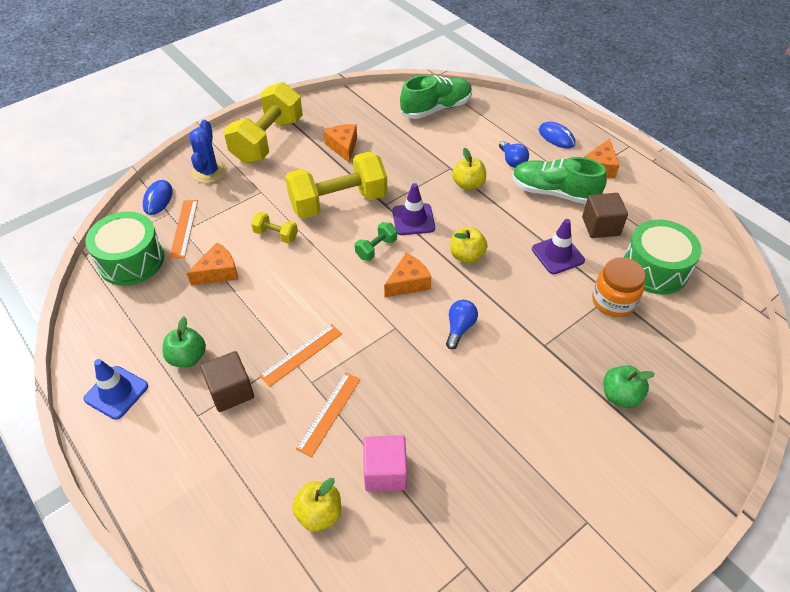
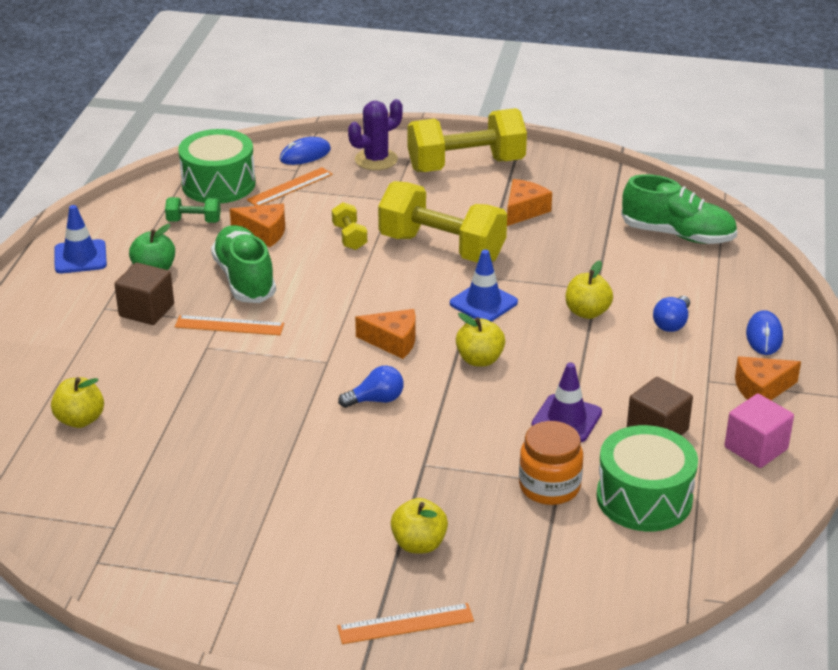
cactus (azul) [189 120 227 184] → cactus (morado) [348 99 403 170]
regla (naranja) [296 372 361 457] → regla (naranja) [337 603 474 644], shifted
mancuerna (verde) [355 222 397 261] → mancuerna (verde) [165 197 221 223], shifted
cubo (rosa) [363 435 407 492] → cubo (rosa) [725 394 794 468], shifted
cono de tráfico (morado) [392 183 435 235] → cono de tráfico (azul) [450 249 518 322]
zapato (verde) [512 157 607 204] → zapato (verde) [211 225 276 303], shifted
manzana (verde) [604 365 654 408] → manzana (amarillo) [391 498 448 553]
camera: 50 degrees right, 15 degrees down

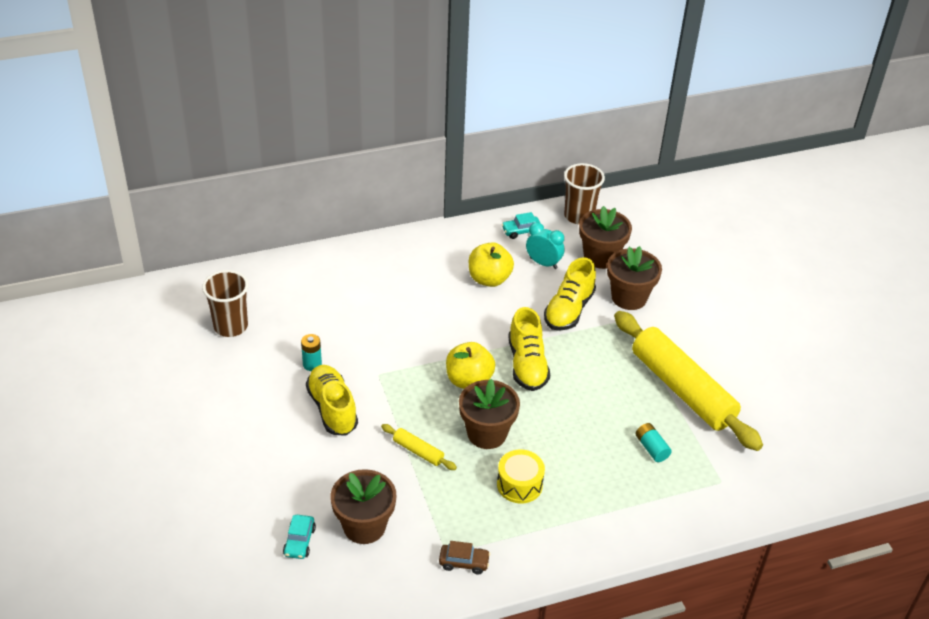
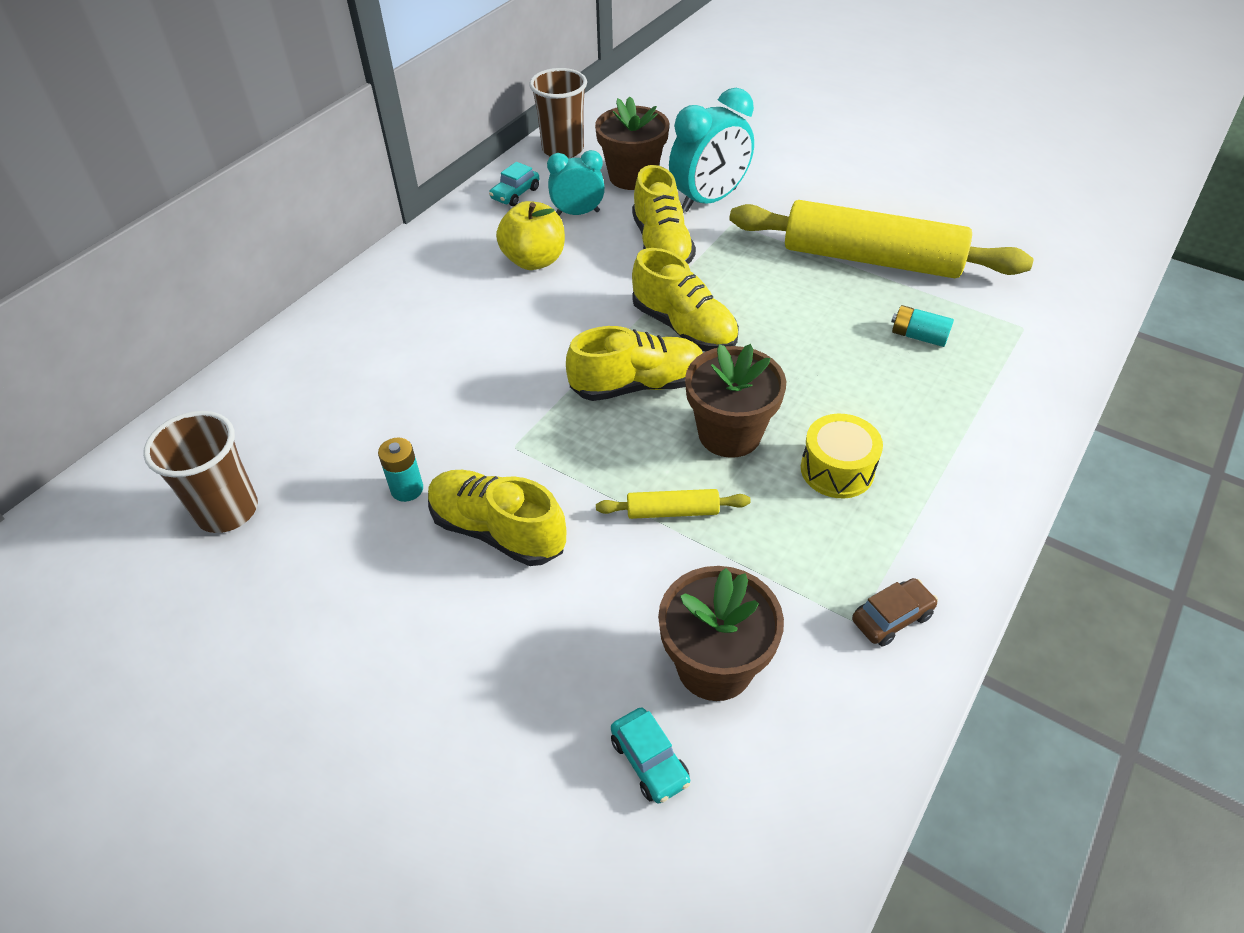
manzana (amarillo) [446 342 495 389] → zapato (amarillo) [566 326 703 401]
maceta (marrón) [607 246 662 310] → despertador (turquesa) [669 88 754 212]
camera: 35 degrees left, 5 degrees up

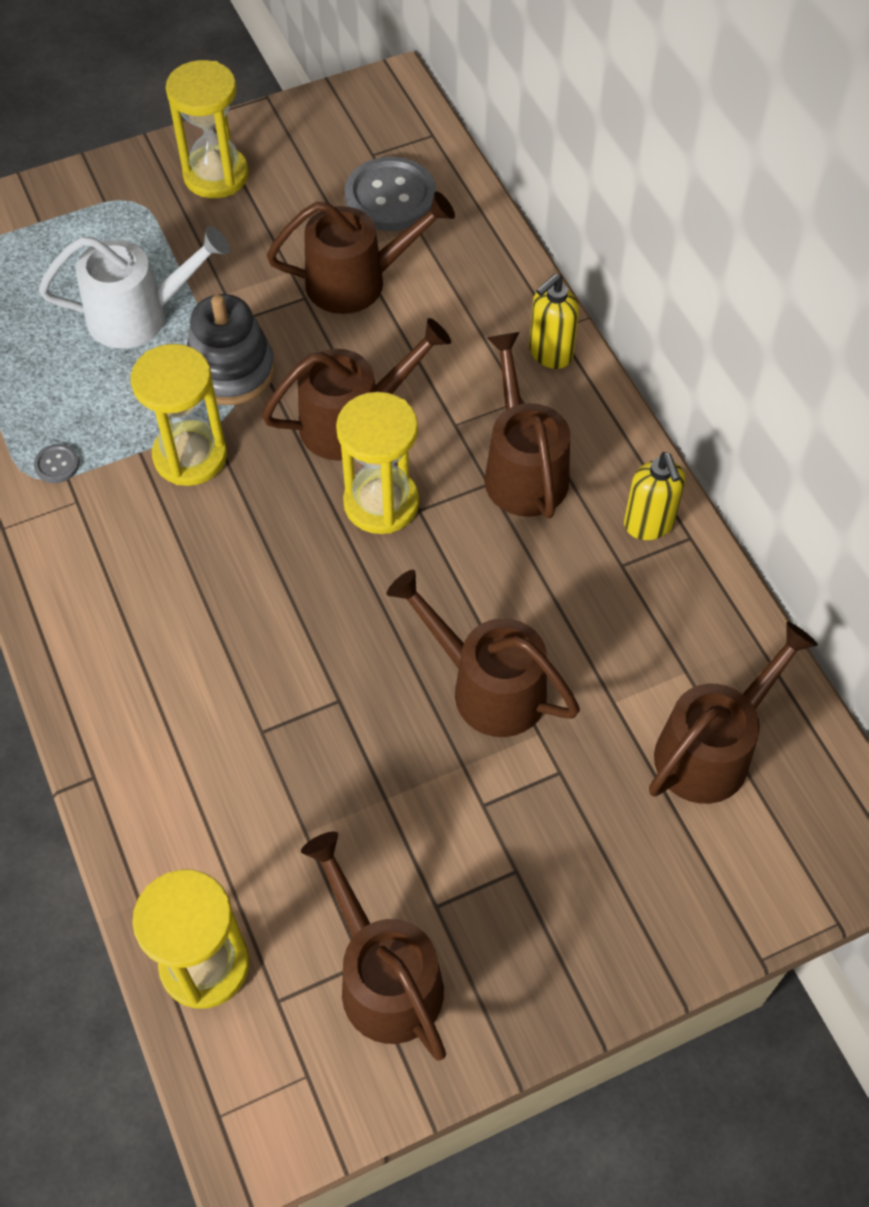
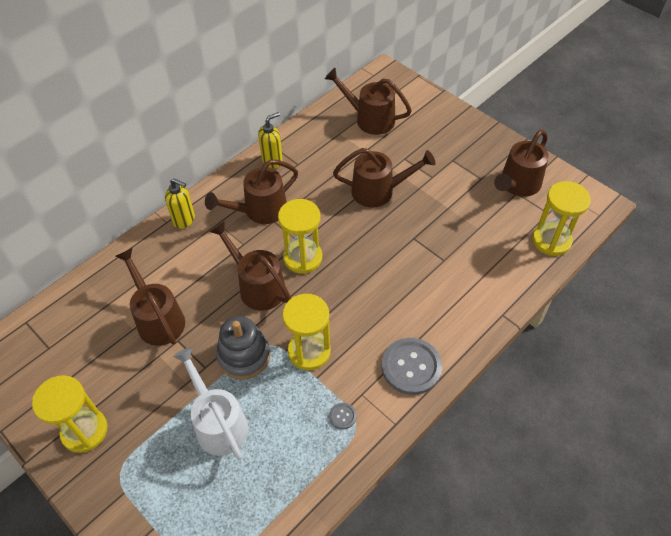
botón (gris) [345 157 436 231] → botón (gris) [382 338 442 395], shifted
regadera (marrón) [387 570 580 737] → regadera (marrón) [333 148 436 207], 105 degrees counterclockwise
camera: 110 degrees left, 5 degrees down

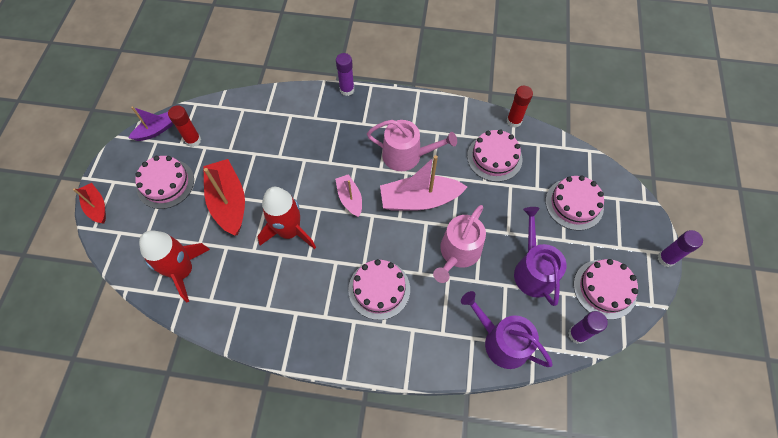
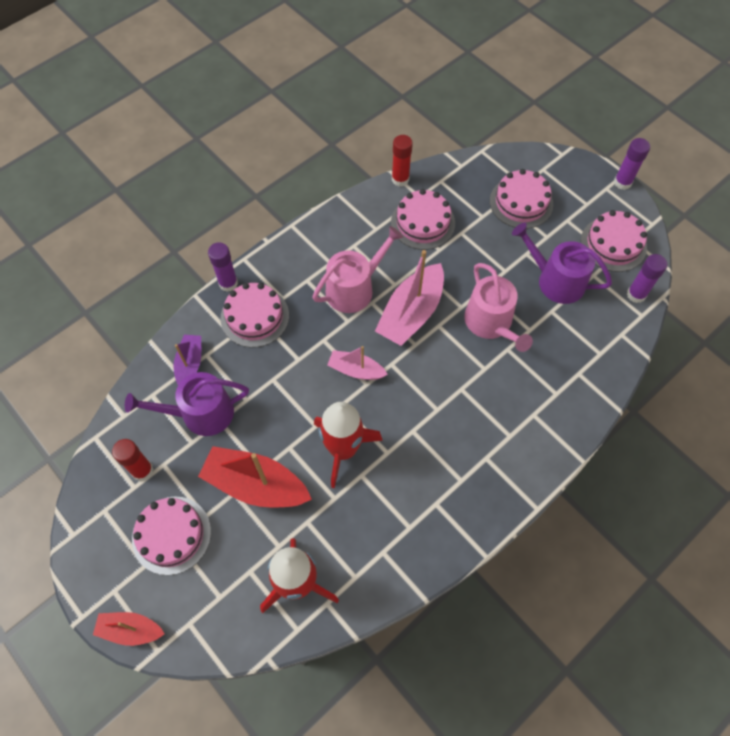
barco (morado) [129 107 173 141] → barco (morado) [173 335 201 385], shifted
tarta (rosa) [348 259 410 320] → tarta (rosa) [220 283 289 348], shifted
regadera (morado) [461 291 553 369] → regadera (morado) [125 372 249 436], shifted
camera: 50 degrees left, 0 degrees up

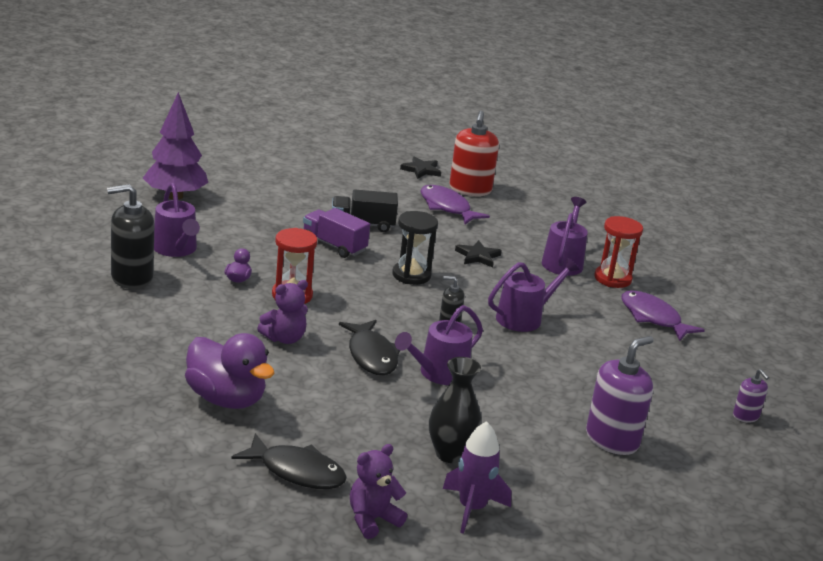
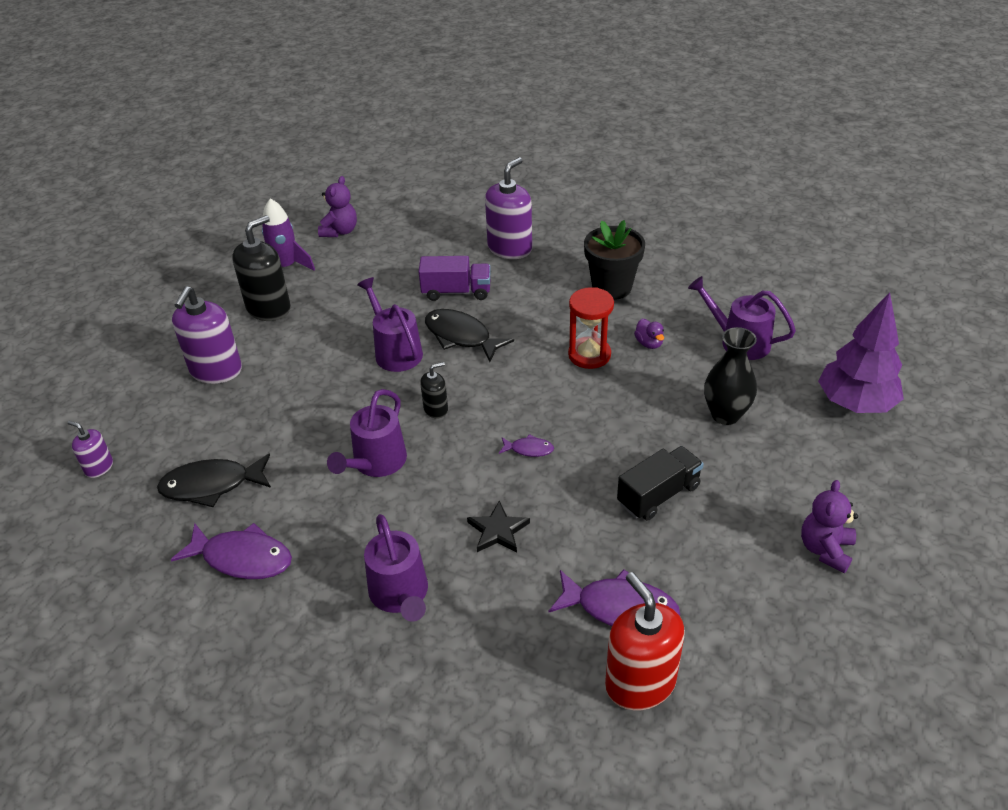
dispensador de jabón (negro) [107 184 154 289] → dispensador de jabón (negro) [232 215 291 321], shifted
pato (morado) [185 333 275 409] → dispensador de jabón (morado) [485 157 532 259]
pez (negro) [231 433 347 489] → pez (negro) [157 453 271 507], shifted
osito (morado) [257 280 308 344] → osito (morado) [801 480 858 573], shifted
camión (morado) [303 208 370 258] → camión (morado) [419 256 491 301], shifted
reloj de arena (negro) [392 211 438 285] → pez (morado) [499 434 554 457]
regadera (morado) [395 305 483 385] → regadera (morado) [357 277 423 372], 45 degrees counterclockwise
estrella (negro) [400 156 441 179] → -
florero (negro) [429 357 482 463] → florero (negro) [704 327 757 425], shifted
reloj de arena (rojo) [594 216 643 288] → -
- → maceta (negro) [584 220 645 300]
camera: 150 degrees right, 15 degrees up

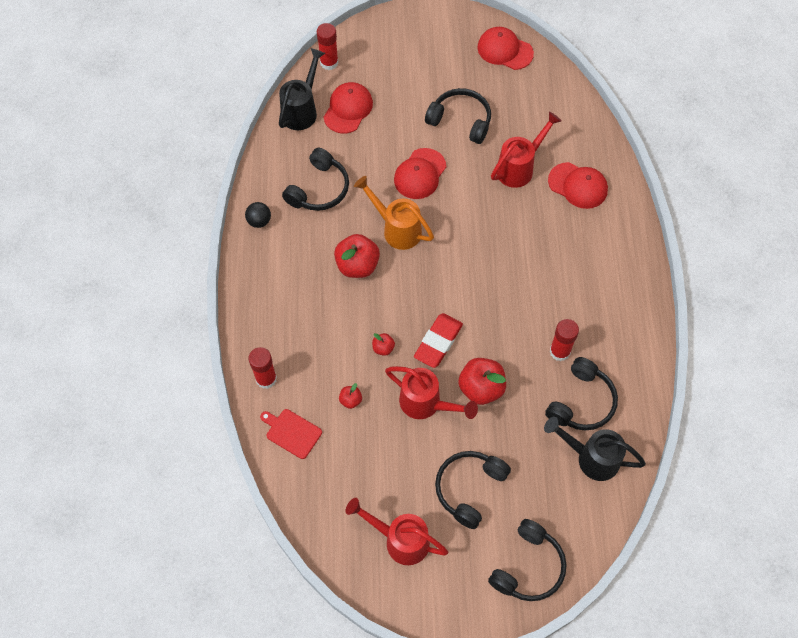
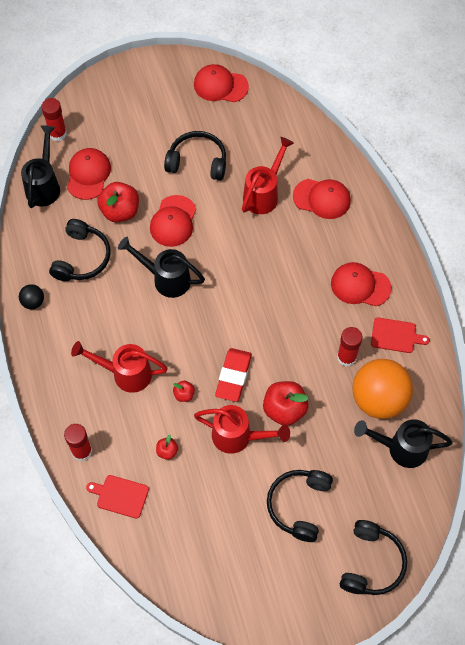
manzana (rojo) [334 234 380 278] → manzana (rojo) [97 182 139 222], shifted
regadera (rojo) [346 498 448 565] → regadera (rojo) [71 341 168 393], shifted
regadera (naranja) [354 176 434 250] → regadera (negro) [118 237 205 298]
auriculares (negro) [545 357 618 431] → pelota (naranja) [352 359 413 419]
- → gorra (rojo) [331 262 392 306]
- → tabla de cortar (rojo) [371 317 430 353]
camera: 15 degrees left, 0 degrees up

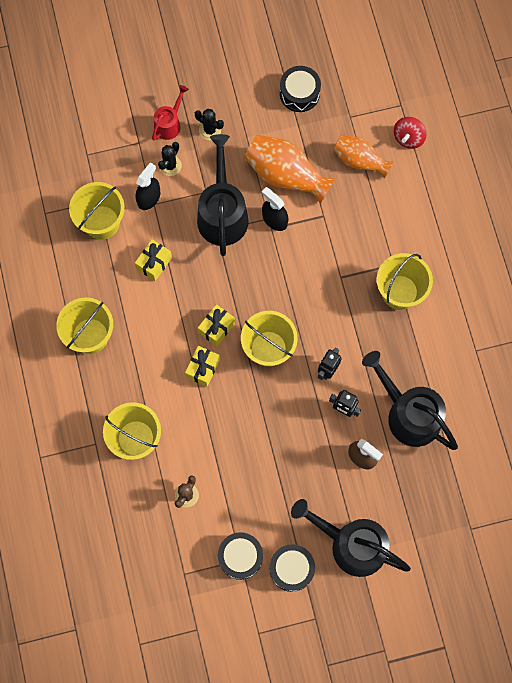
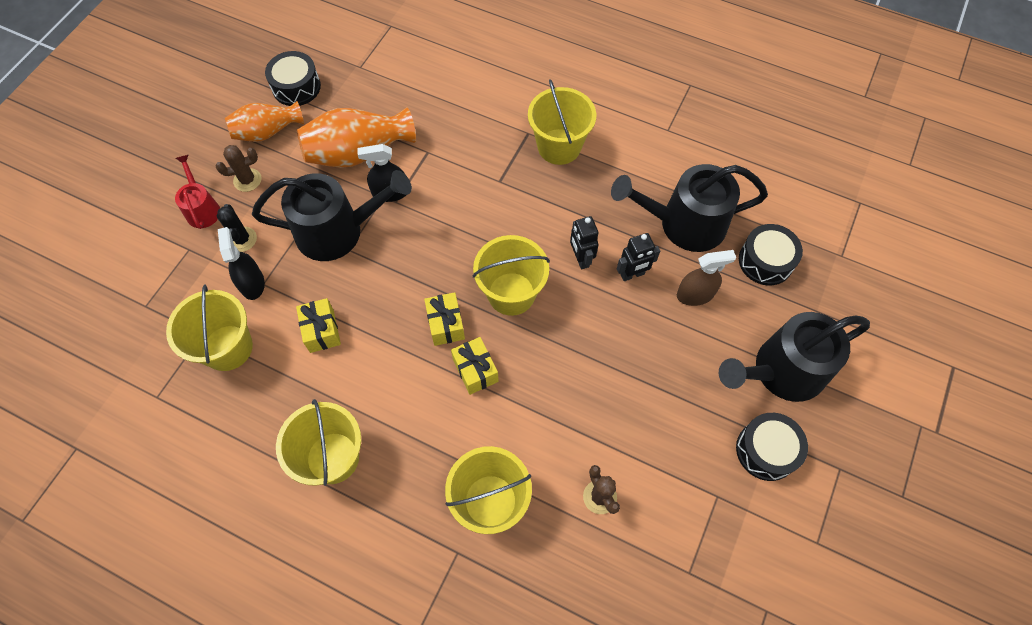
cactus (negro) [195 109 224 140] → cactus (marrón) [216 145 262 192]
regadera (negro) [197 134 249 256] → regadera (negro) [252 170 412 261], 135 degrees clockwise
tambor (negro) [218 532 263 580] → tambor (negro) [739 224 803 285], shifted
florero (naranja) [333 135 393 178] → florero (naranja) [225 101 304 142], shifted
peonza (rojo) [394 117 426 149] → -
camera: 50 degrees left, 10 degrees down

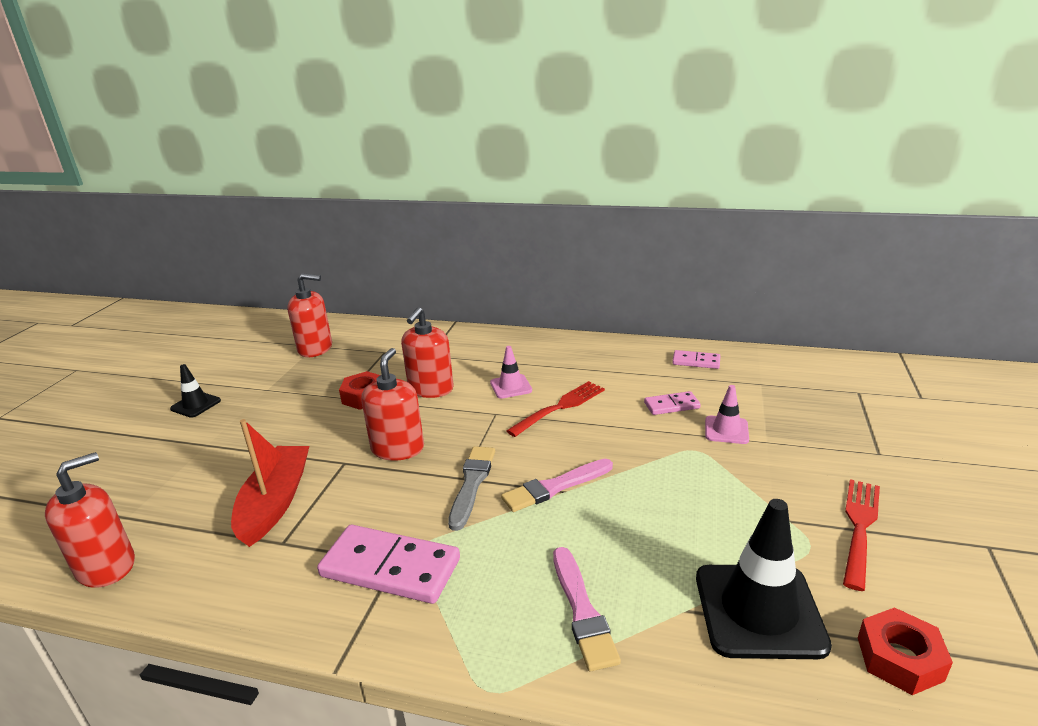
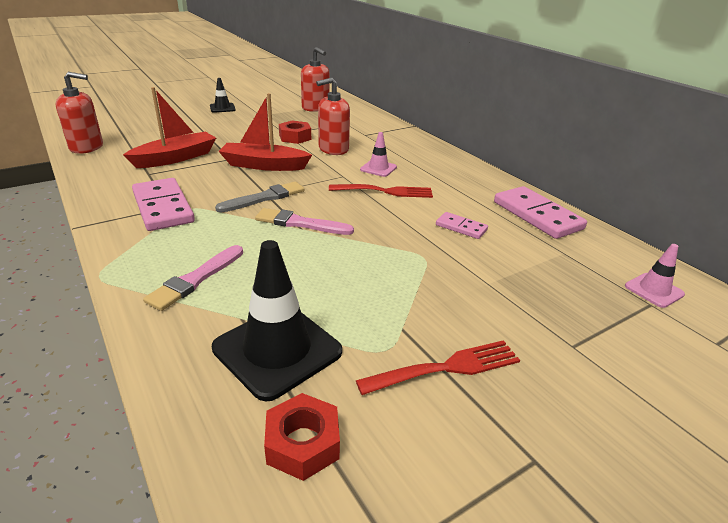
dispensador de jabón (rojo) [361 348 424 461] → barco (rojo) [218 93 312 171]
ficha de dominó (rosa) [672 350 720 369] → ficha de dominó (rosa) [494 186 587 239], x1.89
cono de tráfico (rosa) [705 385 749 444] → cono de tráfico (rosa) [625 244 685 308], shifted
camera: 40 degrees right, 5 degrees up

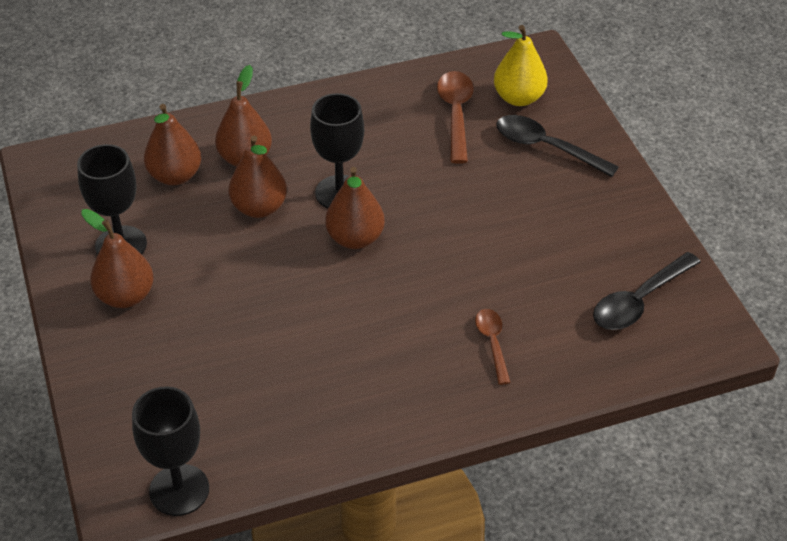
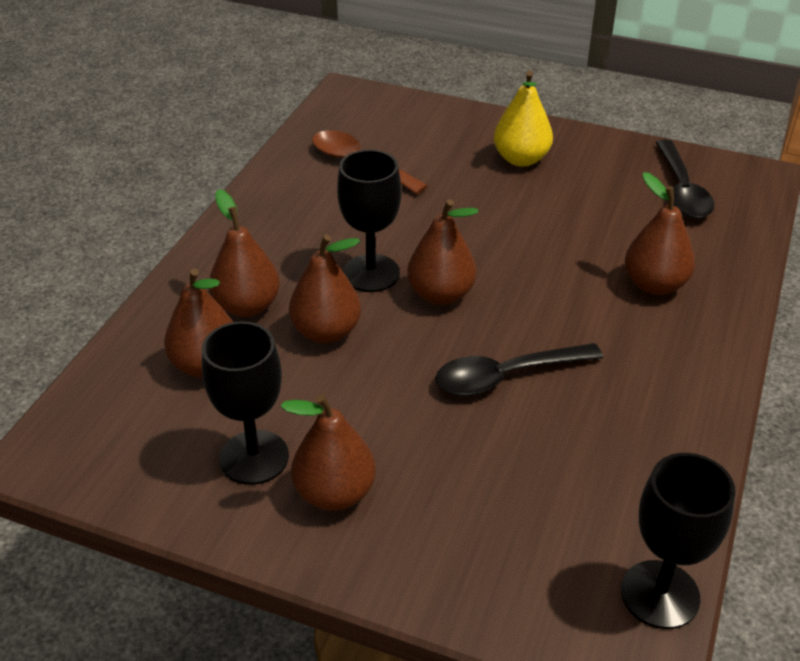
cuchara (marrón) [475 309 511 385] → pera (marrón) [625 172 695 295]
pera (amarillo) [494 25 548 106] → pera (amarillo) [494 70 553 167], shifted
cuchara (negro) [496 115 619 177] → cuchara (negro) [435 343 603 395], shifted
camera: 50 degrees left, 5 degrees down

